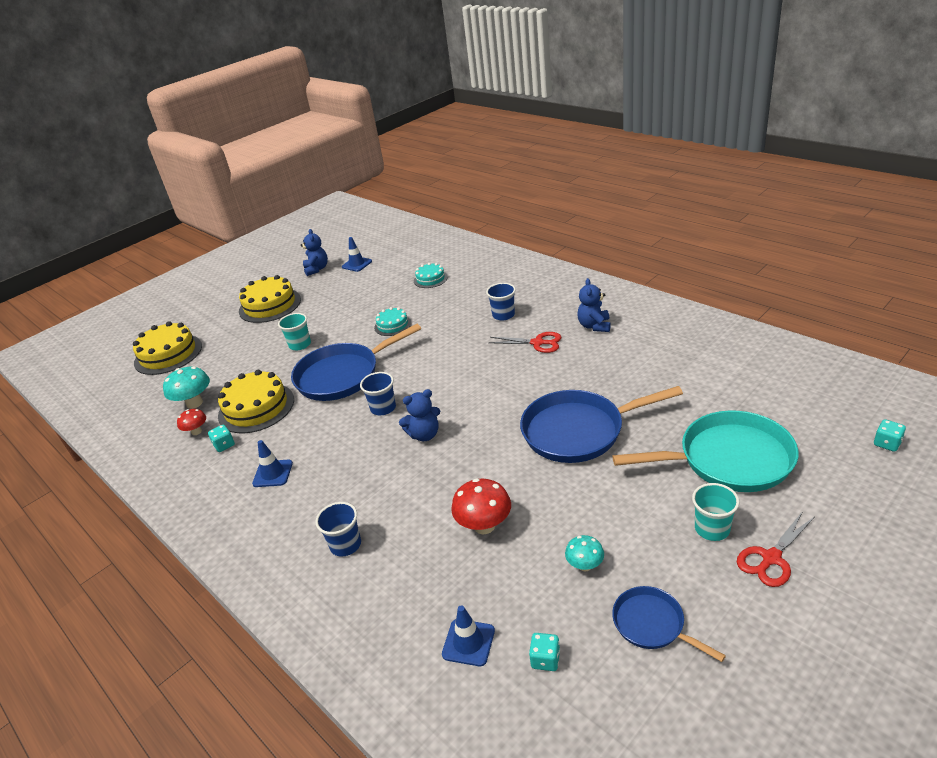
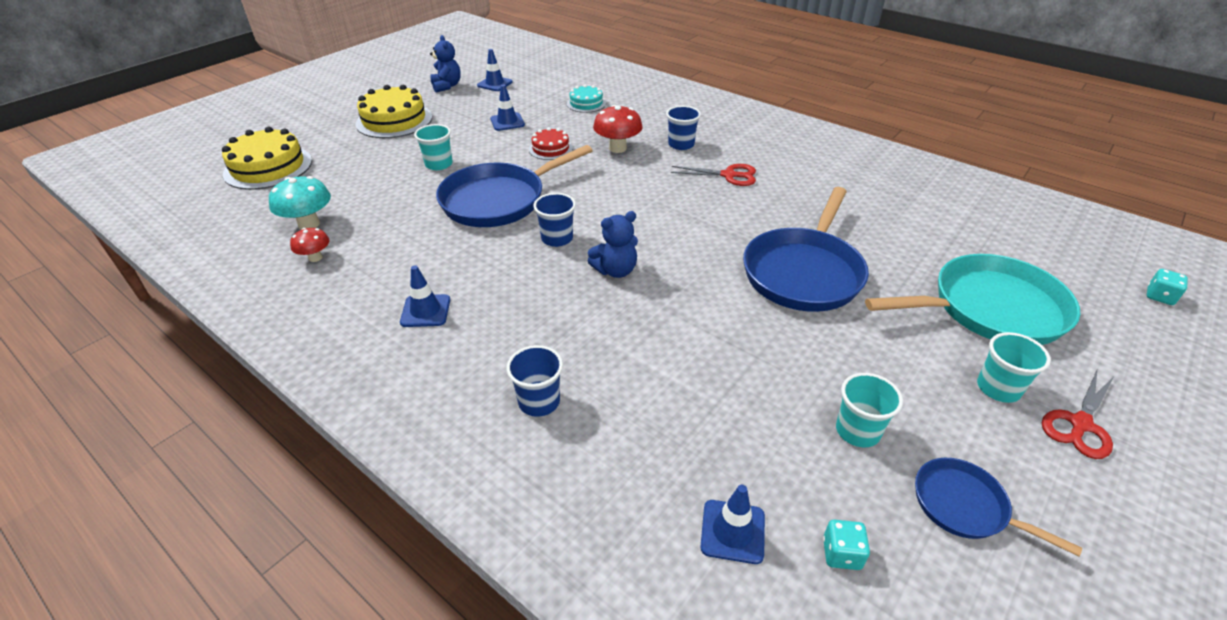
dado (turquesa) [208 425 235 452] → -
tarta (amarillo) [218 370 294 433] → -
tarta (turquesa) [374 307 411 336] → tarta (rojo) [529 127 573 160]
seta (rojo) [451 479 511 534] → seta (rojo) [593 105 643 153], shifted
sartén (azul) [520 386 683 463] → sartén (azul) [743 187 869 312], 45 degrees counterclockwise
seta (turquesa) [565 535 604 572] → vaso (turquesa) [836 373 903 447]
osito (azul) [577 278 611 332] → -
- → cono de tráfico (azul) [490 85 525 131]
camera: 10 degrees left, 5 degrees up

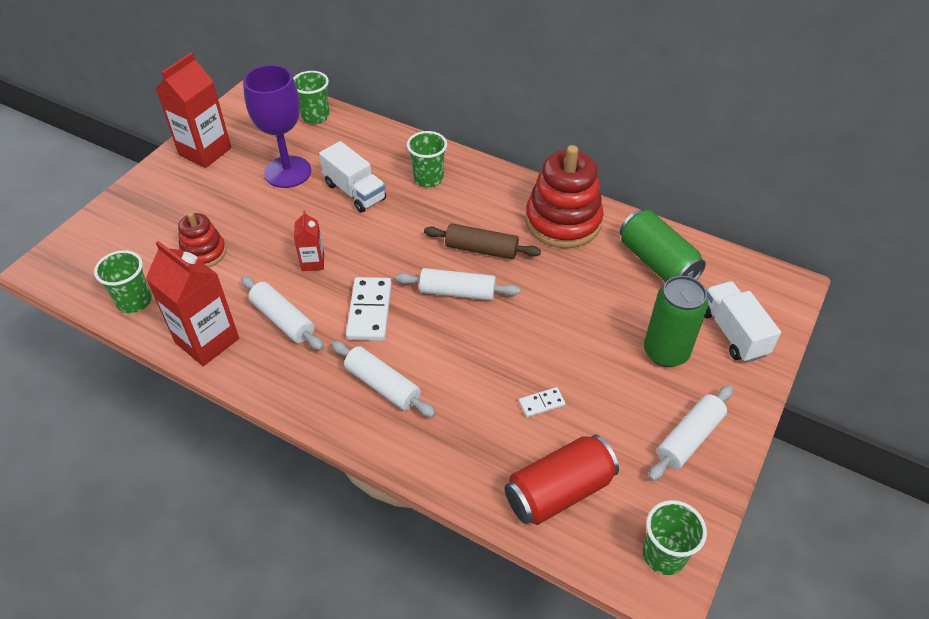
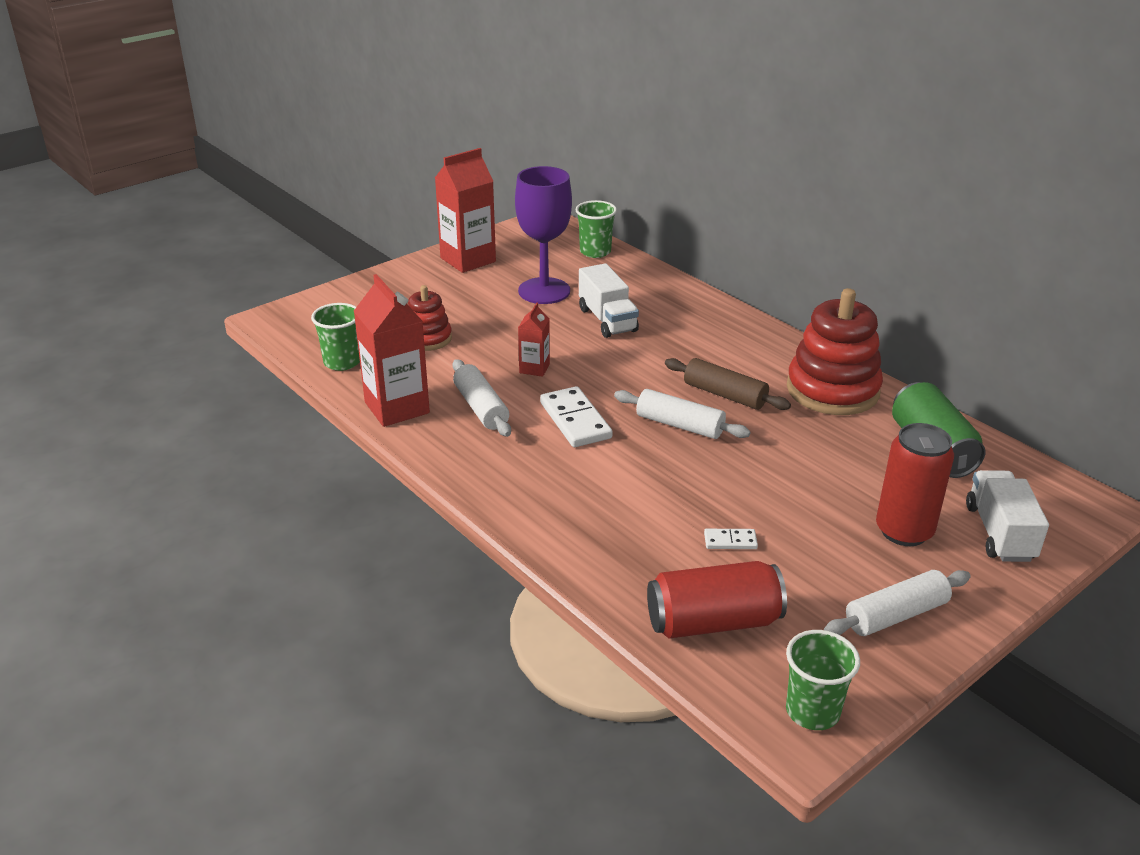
rodillo (blanco) [331 341 436 418] → -
ficha de dominó (blanco) [346 277 392 341] → ficha de dominó (blanco) [540 386 613 447], 45 degrees counterclockwise
vaso (verde) [407 131 447 187] → -
lata (verde) [644 276 708 367] → lata (rojo) [876 423 954 546]
camera: 20 degrees right, 15 degrees down

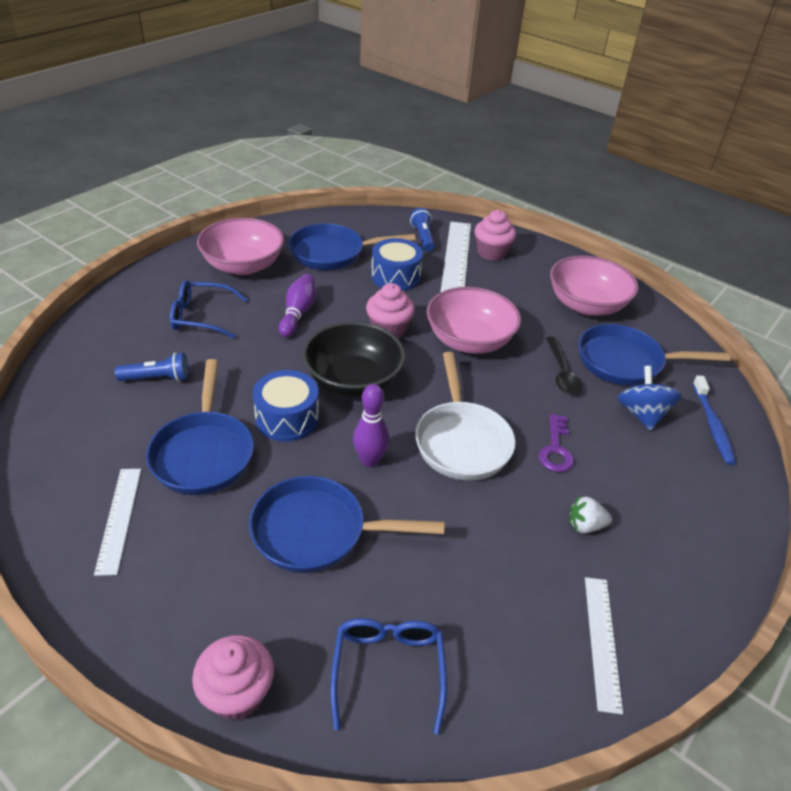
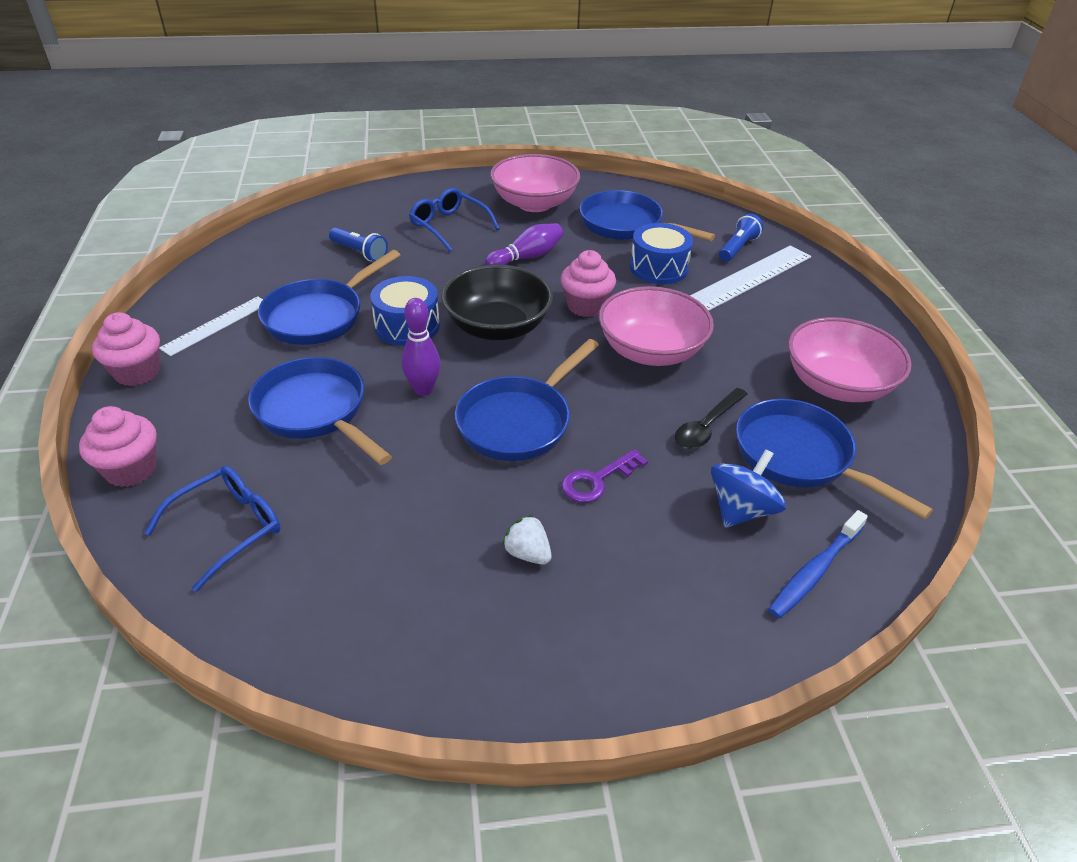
sartén (blanco) [415 352 515 481] → sartén (azul) [455 339 599 461]
magdalena (rosa) [474 210 516 261] → magdalena (rosa) [92 312 160 386], shifted
regla (blanco) [585 577 623 714] → -
camera: 45 degrees right, 0 degrees up

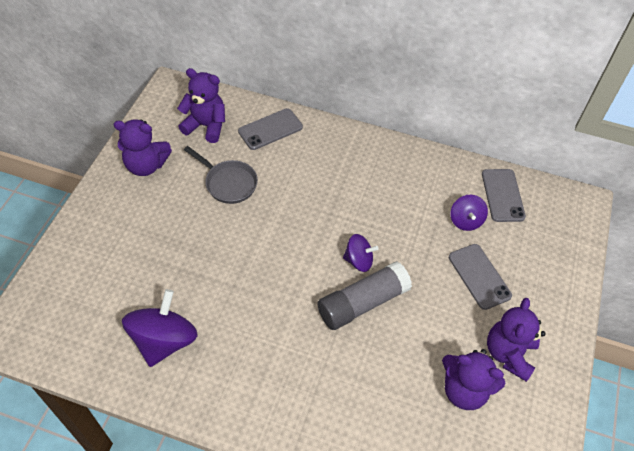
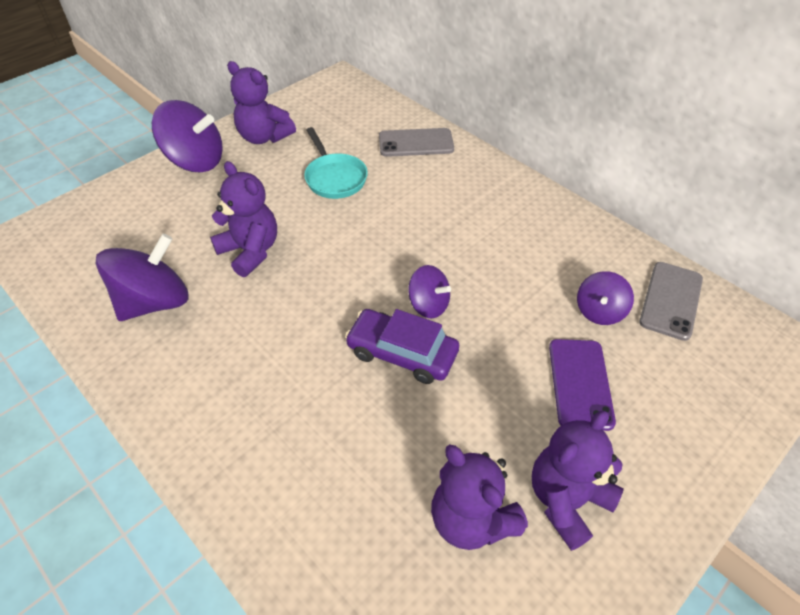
osito (morado) [177 68 225 143] → osito (morado) [210 161 277 277], shifted
sartén (gris) [184 146 258 204] → sartén (turquesa) [304 127 368 199]
barra de pegamento (gris) [318 261 412 330] → coche (morado) [345 309 459 384]
móvil (gris) [449 244 512 310] → móvil (morado) [549 339 616 431]
- → peonza (morado) [152 100 223 172]
camera: 30 degrees right, 5 degrees down

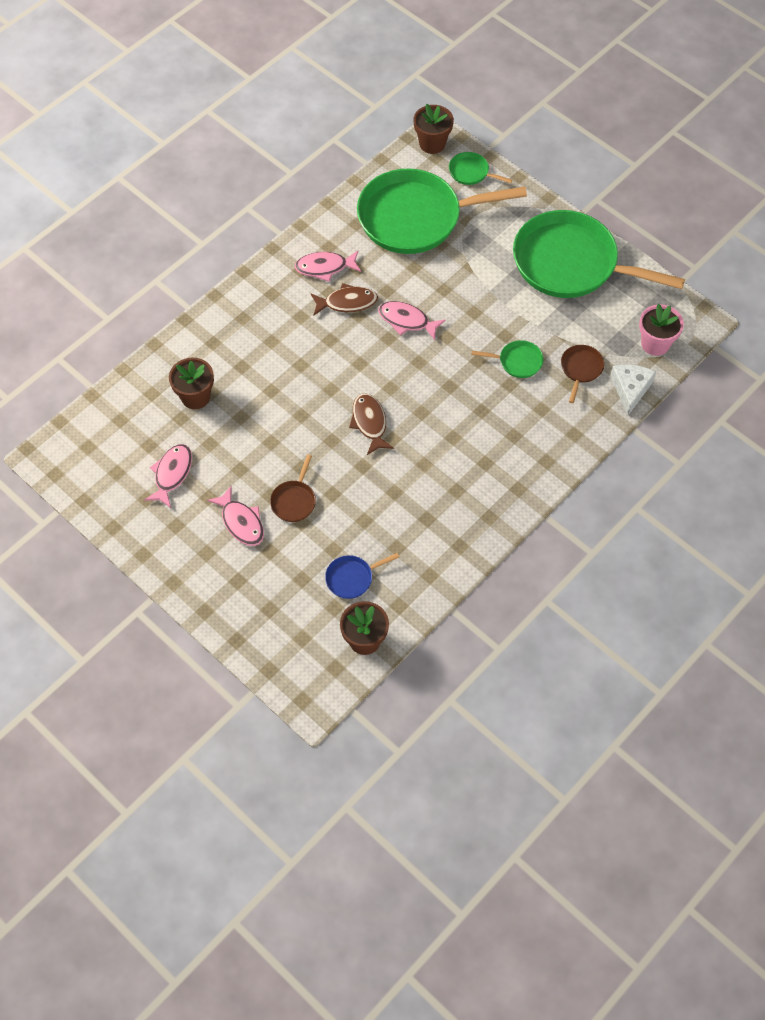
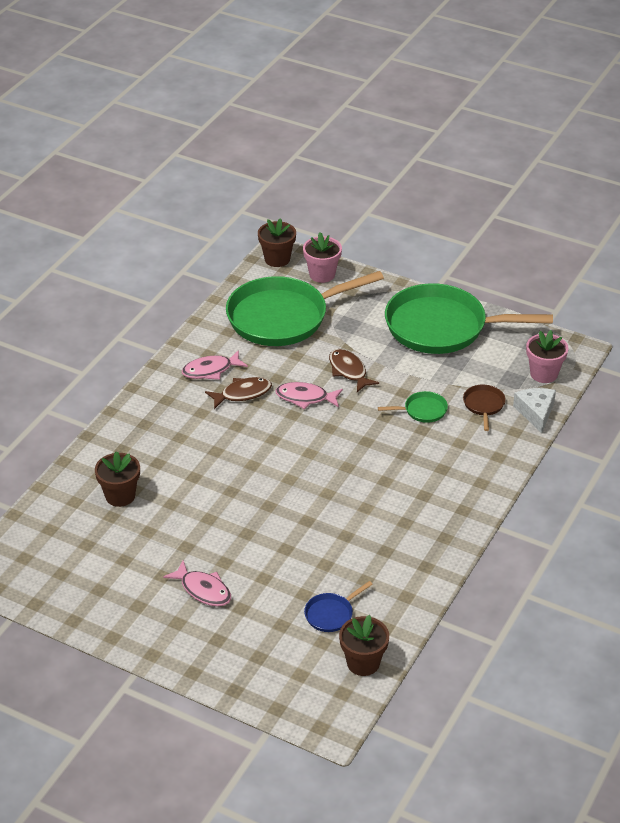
pez (rosa) [144 444 192 508] → -
sartén (marrón) [270 455 316 522] → -
pez (marrón) [349 393 394 455] → pez (marrón) [329 349 379 392], shifted
sartén (verde) [449 152 512 185] → maceta (rosa) [303 232 342 283]
camera: 15 degrees left, 20 degrees down

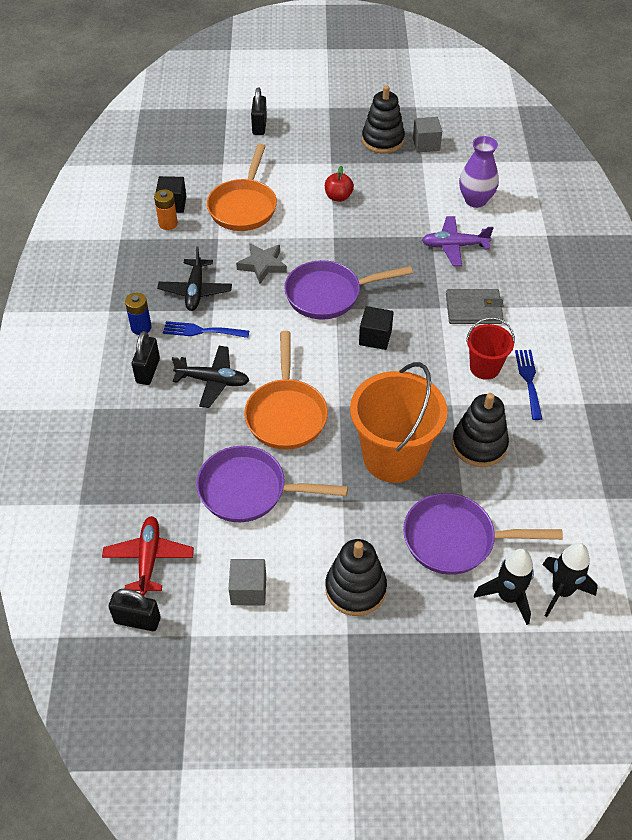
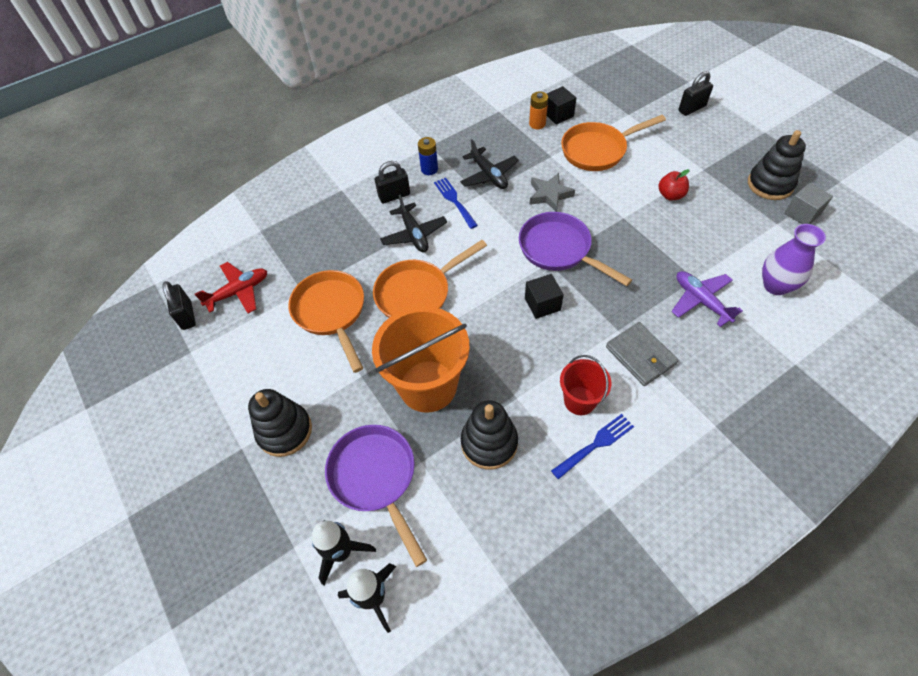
avión (negro) [157 246 232 311] → avión (negro) [460 139 519 189], 90 degrees counterclockwise
sartén (morado) [196 446 348 522] → sartén (naranja) [288 270 364 373]
cubo (gris) [229 559 266 605] → -
camera: 60 degrees right, 5 degrees up

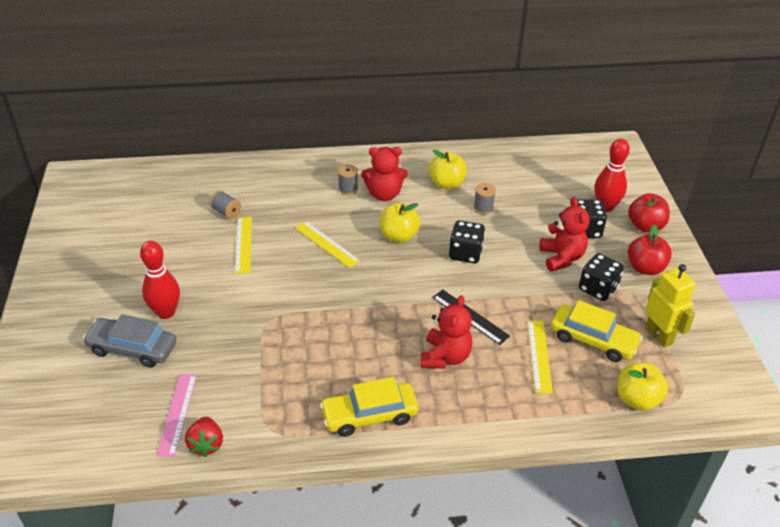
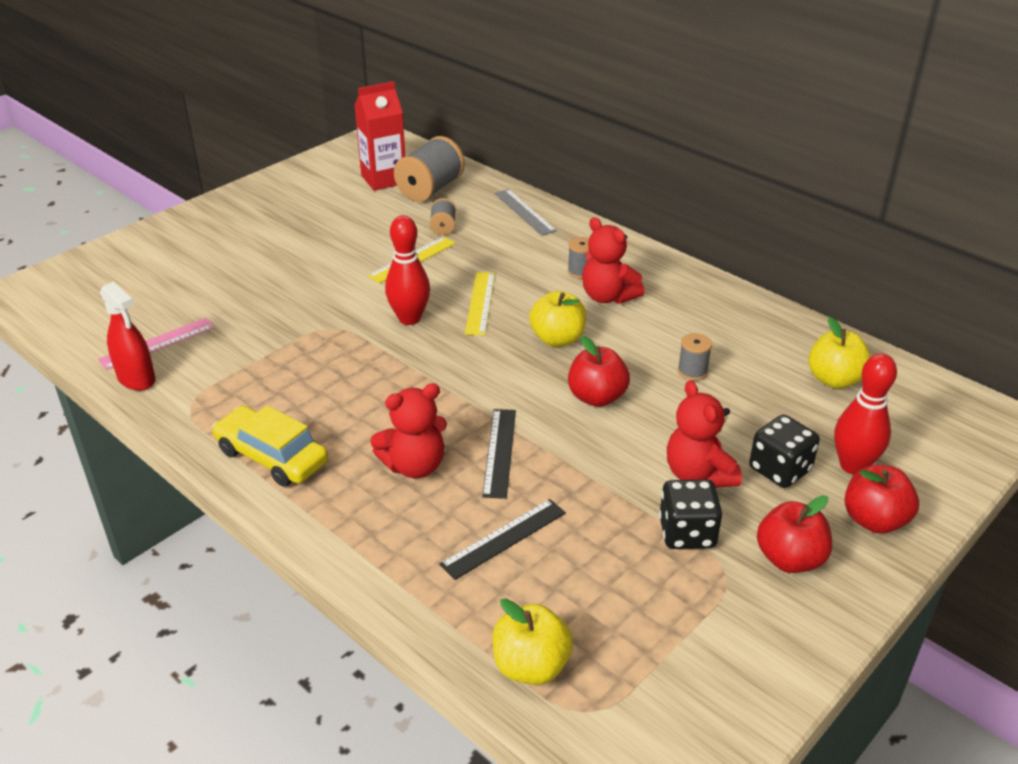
coche (gris) [83 314 176 368] → -
bolo (rojo) [140 241 180 319] → bolo (rojo) [385 215 430 325], shifted
fresa (rojo) [185 417 223 457] → pulverizador (rojo) [100 281 156 391]
manzana (amarillo) [429 149 467 189] → manzana (amarillo) [808 317 871 389], shifted
dado (negro) [449 220 485 263] → manzana (rojo) [568 336 630 407]
regla (amarillo) [527 320 553 393] → regla (negro) [439 499 566 580]
osito (rojo) [539 197 590 272] → osito (rojo) [667 380 742 488], 120 degrees clockwise
coche (amarillo) [551 300 643 362] → -
robot (amarillo) [645 264 696 347] → -
- → cartón de leche (rojo) [354 81 405 191]
- → carrete (gris) [394 136 465 202]
- → regla (gris) [494 189 557 236]
camera: 50 degrees right, 5 degrees down

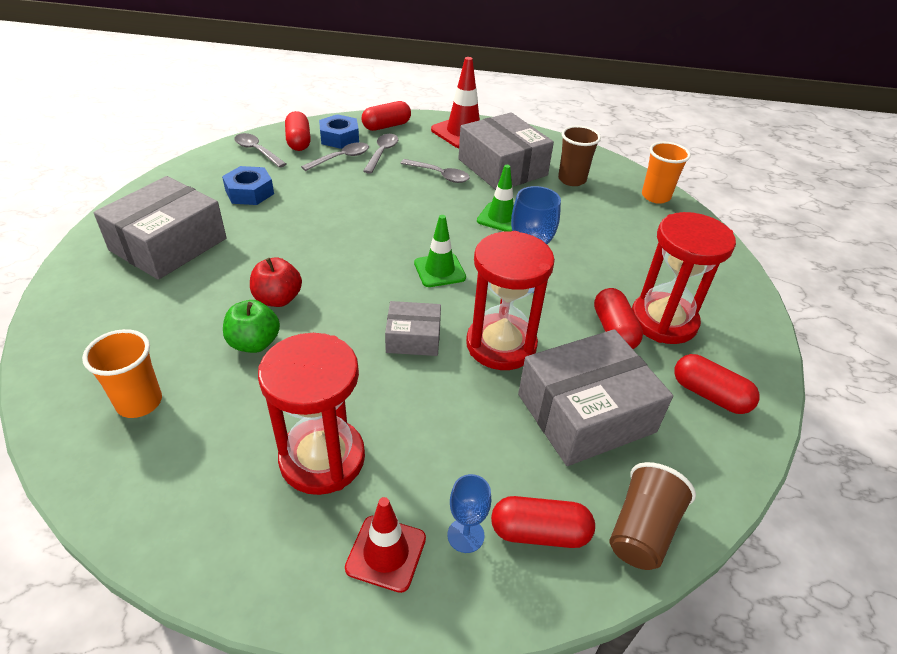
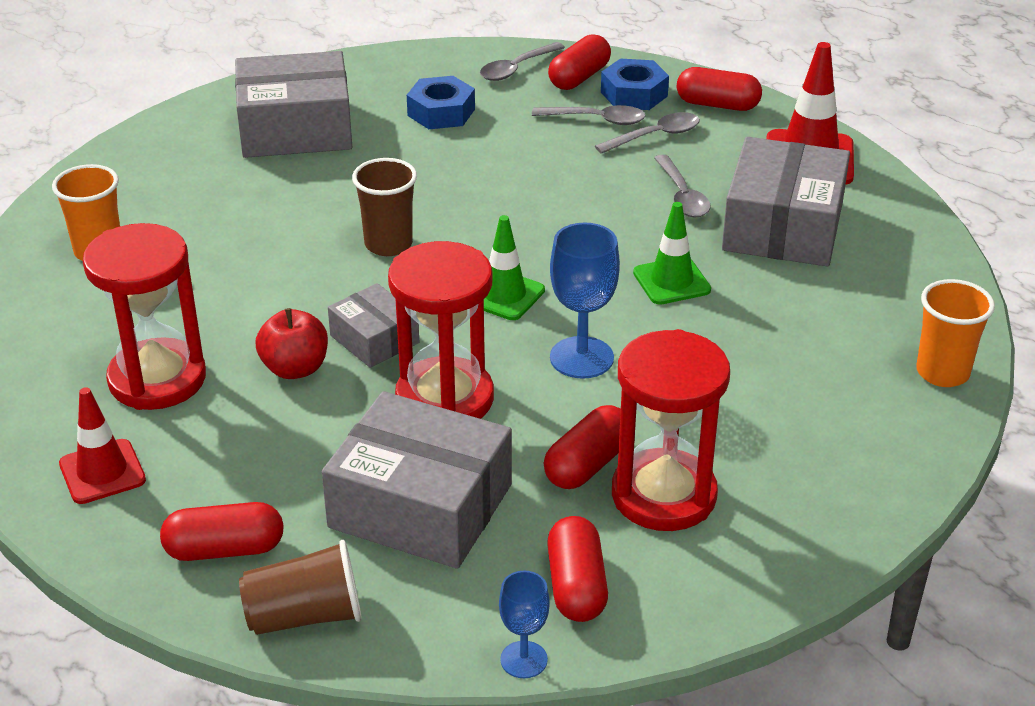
manzana (verde) [223 300 280 353] → -
cuchara (gris) [234 133 286 168] → cuchara (gris) [480 42 565 81], 135 degrees counterclockwise
manzana (rojo) [250 257 302 307] → manzana (rojo) [255 308 328 379], shifted
copa (azul) [447 474 491 553] → copa (azul) [499 571 550 678], shifted
cápsula (rojo) [491 496 595 548] → cápsula (rojo) [160 502 284 561], 60 degrees counterclockwise
vaso (marrón) [558 126 601 186] → vaso (marrón) [352 158 417 256], shifted
camera: 50 degrees right, 5 degrees down

